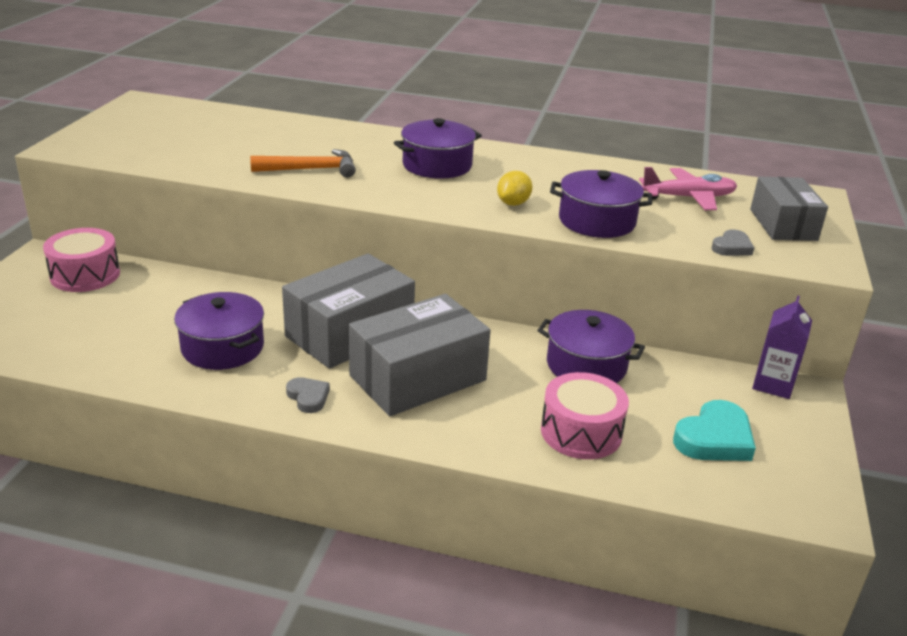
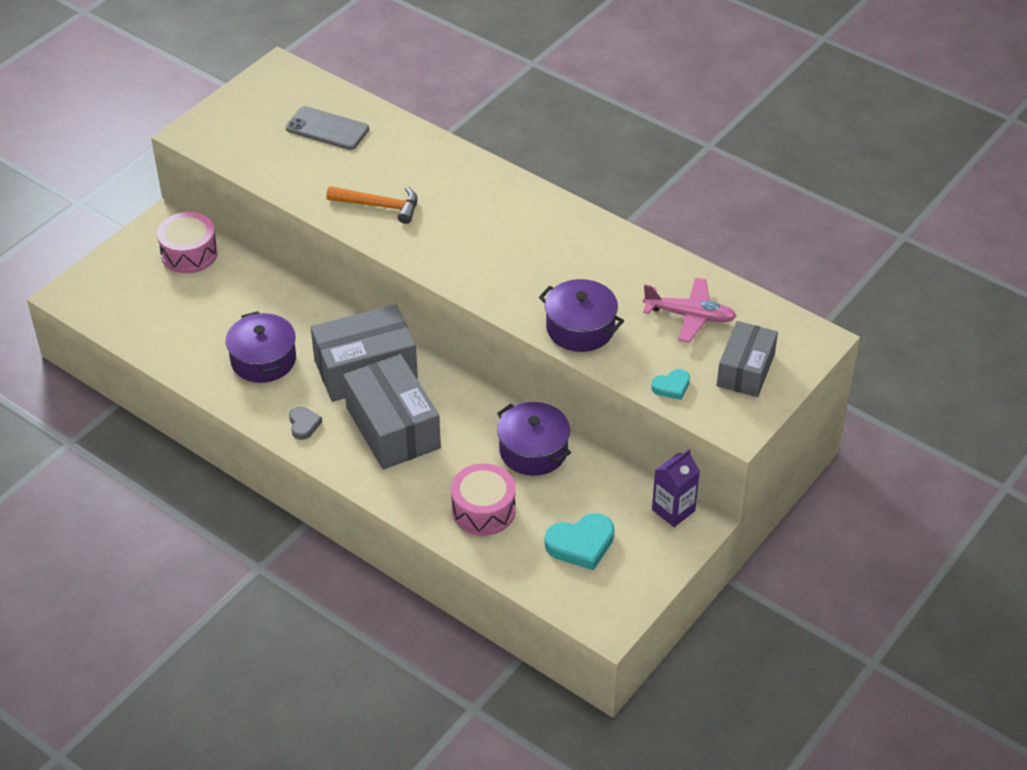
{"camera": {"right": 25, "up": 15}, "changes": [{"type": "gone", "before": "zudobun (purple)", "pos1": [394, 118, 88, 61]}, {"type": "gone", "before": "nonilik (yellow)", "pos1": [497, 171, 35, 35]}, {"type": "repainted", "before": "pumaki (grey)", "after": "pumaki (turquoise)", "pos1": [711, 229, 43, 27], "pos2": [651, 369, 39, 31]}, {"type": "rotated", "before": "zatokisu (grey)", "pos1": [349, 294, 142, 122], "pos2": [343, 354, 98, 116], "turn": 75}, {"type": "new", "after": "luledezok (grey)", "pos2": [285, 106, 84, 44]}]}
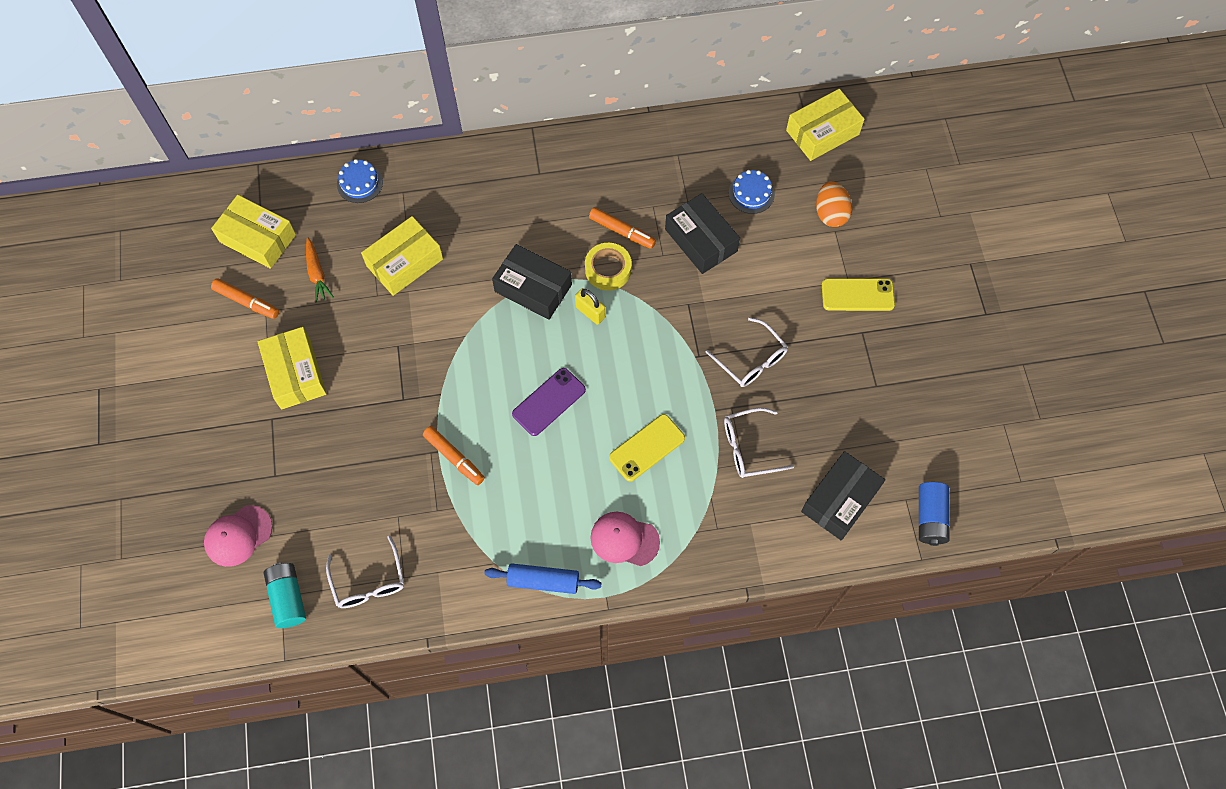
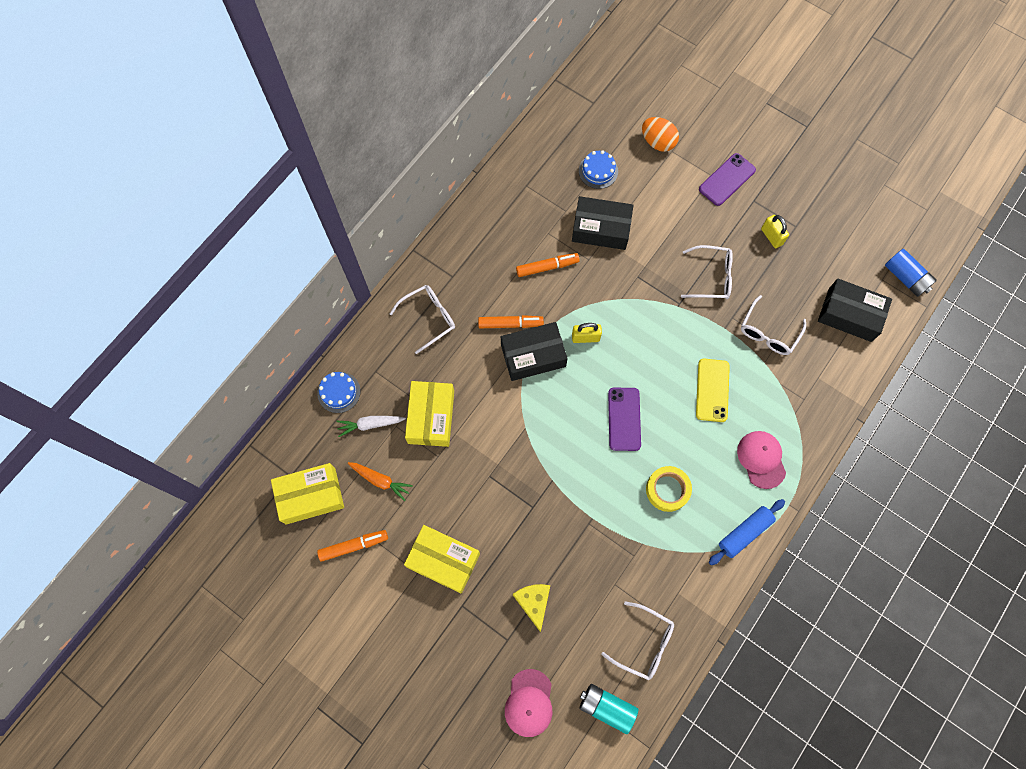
{"camera": {"right": -45, "up": 5}, "changes": [{"type": "gone", "before": "zatokisu (yellow)", "pos1": [786, 89, 79, 72]}, {"type": "shifted", "before": "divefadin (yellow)", "pos1": [585, 243, 47, 48], "pos2": [646, 466, 46, 46]}, {"type": "repainted", "before": "luledezok (yellow)", "after": "luledezok (purple)", "pos1": [822, 278, 73, 33], "pos2": [699, 153, 57, 53]}, {"type": "shifted", "before": "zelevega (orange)", "pos1": [423, 426, 62, 59], "pos2": [478, 315, 66, 13]}, {"type": "rotated", "before": "zatokisu (black)", "pos1": [801, 451, 84, 90], "pos2": [818, 279, 74, 63], "turn": -60}, {"type": "rotated", "before": "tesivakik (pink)", "pos1": [590, 512, 70, 54], "pos2": [737, 431, 49, 58], "turn": 105}, {"type": "new", "after": "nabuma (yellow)", "pos2": [761, 215, 28, 33]}, {"type": "new", "after": "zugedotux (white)", "pos2": [390, 285, 65, 69]}, {"type": "new", "after": "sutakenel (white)", "pos2": [336, 416, 70, 21]}, {"type": "new", "after": "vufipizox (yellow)", "pos2": [513, 584, 37, 48]}]}
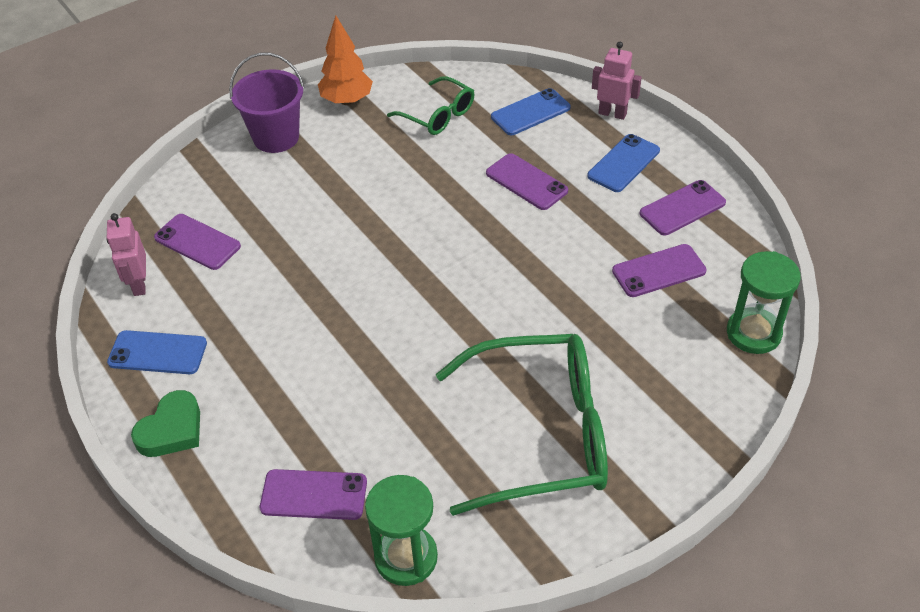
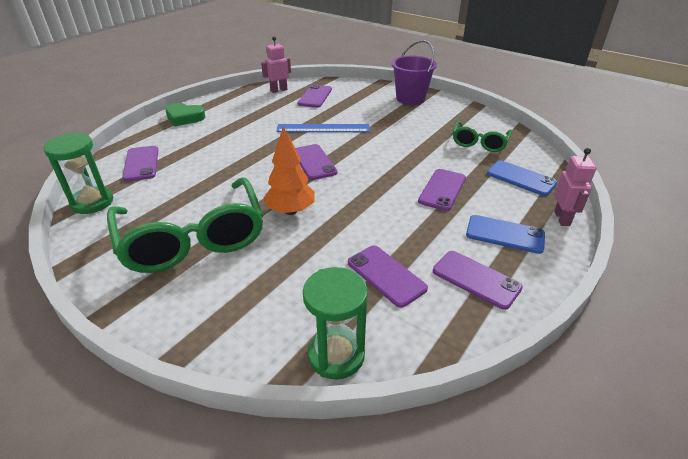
{"camera": {"right": 70, "up": -10}, "changes": [{"type": "shifted", "before": "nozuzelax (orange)", "pos1": [318, 15, 55, 90], "pos2": [264, 126, 51, 89]}, {"type": "gone", "before": "luledezok (blue)", "pos1": [107, 330, 100, 44]}, {"type": "new", "after": "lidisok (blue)", "pos2": [276, 124, 94, 8]}, {"type": "new", "after": "luledezok (purple)", "pos2": [295, 144, 43, 36]}]}
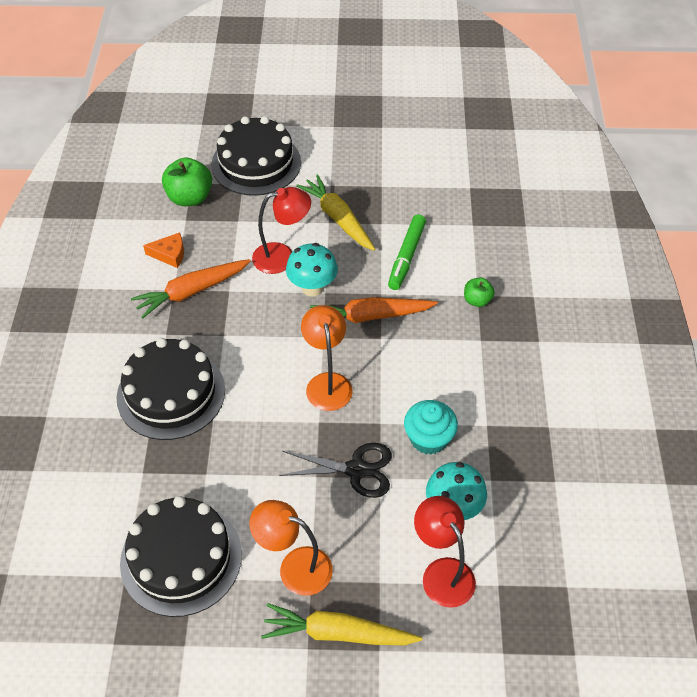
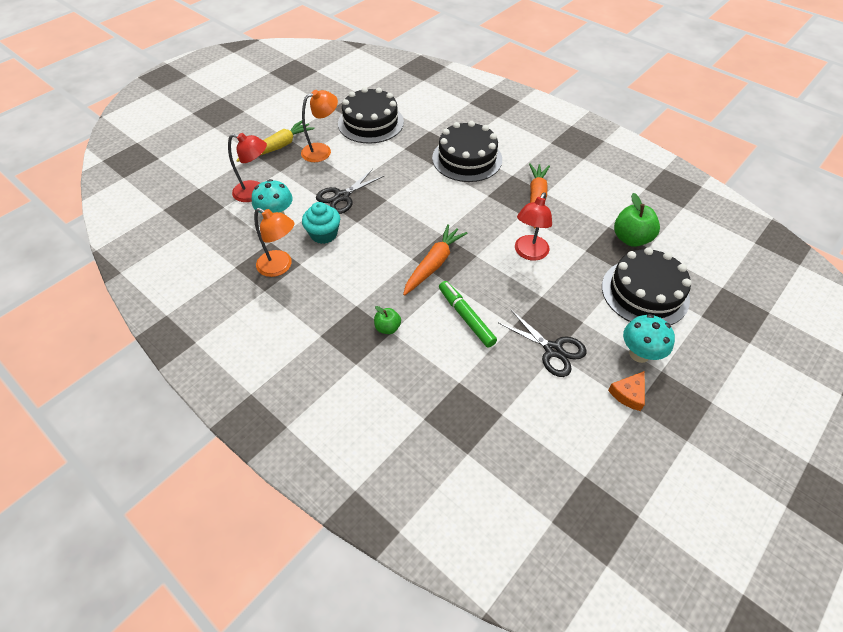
{"camera": {"right": 130, "up": 0}, "changes": [{"type": "gone", "before": "sutakenel (yellow)", "pos1": [296, 175, 79, 76]}, {"type": "shifted", "before": "vufipizox (orange)", "pos1": [143, 232, 41, 36], "pos2": [608, 371, 37, 40]}, {"type": "shifted", "before": "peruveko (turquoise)", "pos1": [286, 243, 52, 54], "pos2": [623, 314, 52, 49]}, {"type": "shifted", "before": "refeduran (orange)", "pos1": [301, 305, 52, 106], "pos2": [254, 208, 40, 69]}, {"type": "new", "after": "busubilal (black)", "pos2": [499, 309, 88, 68]}]}
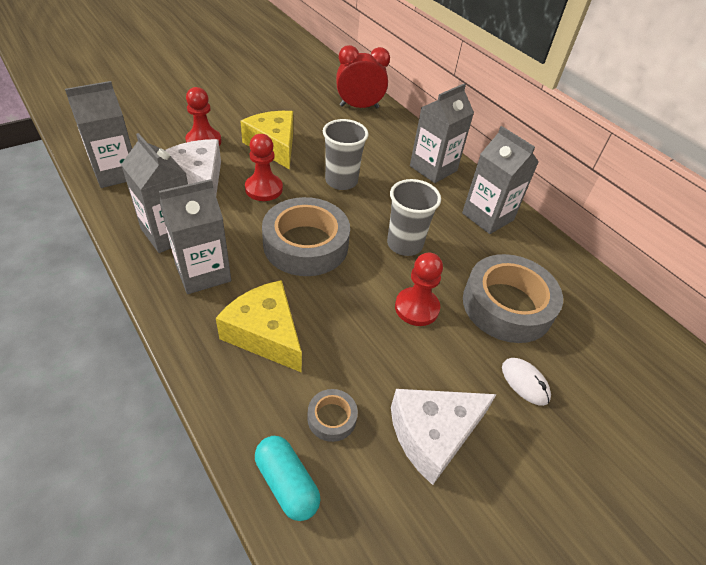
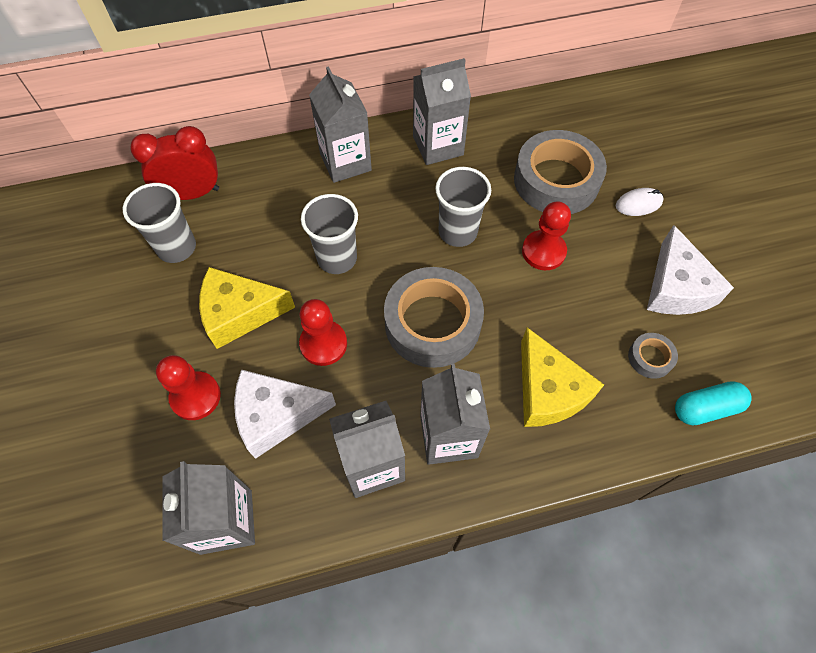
{"camera": {"right": -65, "up": 15}, "changes": [{"type": "rotated", "before": "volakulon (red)", "pos1": [336, 45, 54, 63], "pos2": [130, 126, 89, 74], "turn": 60}, {"type": "rotated", "before": "vufipizox (yellow)", "pos1": [216, 280, 86, 93], "pos2": [521, 327, 83, 100], "turn": -90}, {"type": "new", "after": "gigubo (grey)", "pos2": [123, 183, 73, 80]}]}
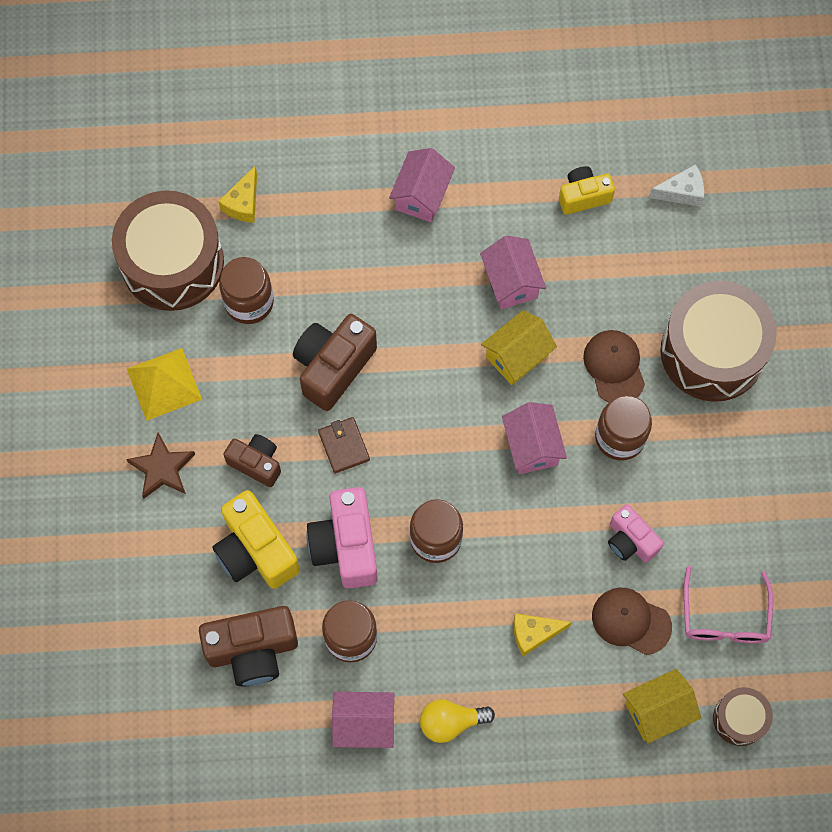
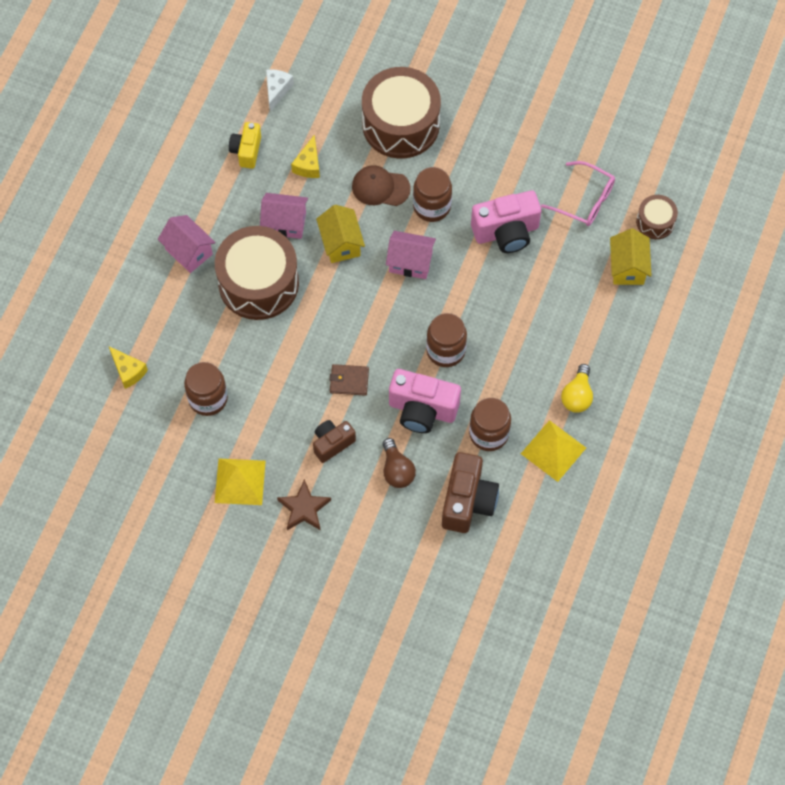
{"camera": {"right": -65, "up": -5}, "changes": [{"type": "shifted", "before": "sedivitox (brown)", "pos1": [112, 190, 112, 121], "pos2": [215, 226, 84, 94]}, {"type": "gone", "before": "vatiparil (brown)", "pos1": [293, 314, 84, 97]}, {"type": "swapped", "before": "vatiparil (yellow)", "after": "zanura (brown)", "pos1": [212, 490, 88, 99], "pos2": [383, 438, 33, 50]}, {"type": "scaled", "before": "vatiparil (pink)", "pos1": [608, 504, 56, 59], "pos2": [471, 190, 70, 63], "scale": 1.63}, {"type": "gone", "before": "tesivakik (brown)", "pos1": [592, 588, 80, 67]}, {"type": "shifted", "before": "vufipizox (yellow)", "pos1": [514, 614, 58, 42], "pos2": [291, 134, 29, 44]}, {"type": "swapped", "before": "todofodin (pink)", "after": "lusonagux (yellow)", "pos1": [332, 692, 62, 56], "pos2": [521, 420, 65, 62]}]}
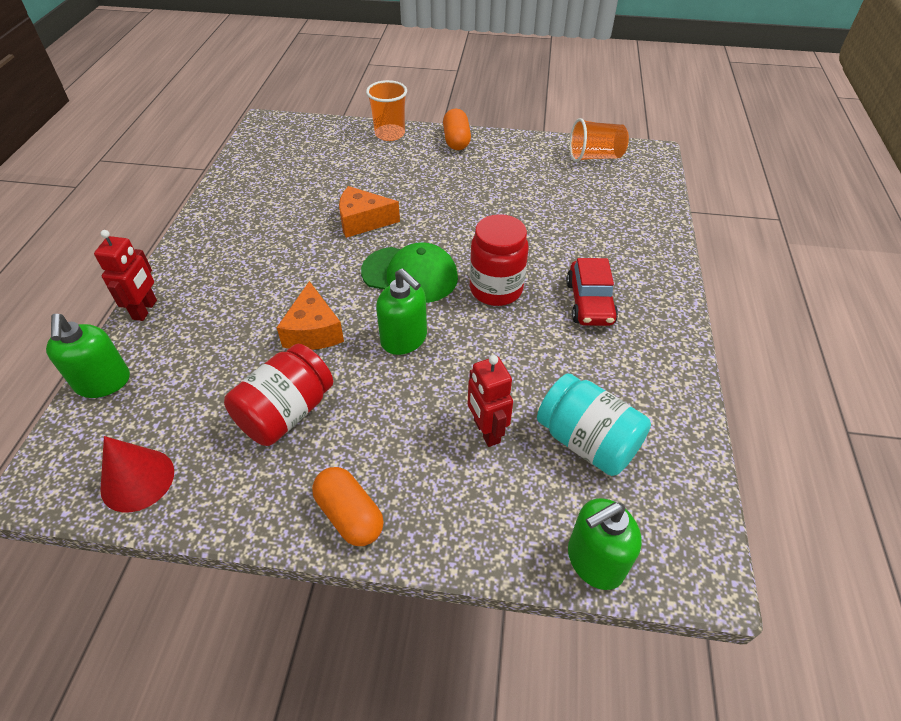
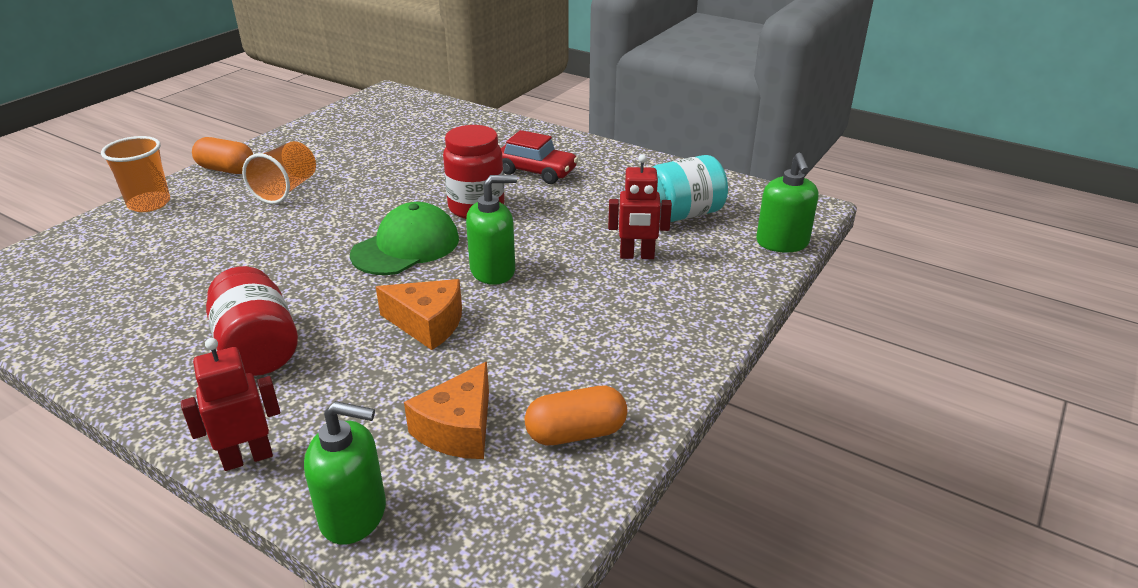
{"camera": {"right": -65, "up": -15}, "changes": [{"type": "shifted", "before": "gigubo (orange)", "pos1": [570, 118, 59, 44], "pos2": [242, 141, 74, 63]}, {"type": "shifted", "before": "vufipizox (orange)", "pos1": [339, 186, 61, 52], "pos2": [404, 362, 85, 97]}, {"type": "rotated", "before": "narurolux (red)", "pos1": [94, 230, 63, 91], "pos2": [181, 338, 99, 133], "turn": -60}, {"type": "shifted", "before": "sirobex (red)", "pos1": [224, 344, 109, 102], "pos2": [206, 266, 92, 110]}, {"type": "gone", "before": "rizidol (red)", "pos1": [100, 436, 74, 76]}, {"type": "shifted", "before": "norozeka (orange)", "pos1": [312, 467, 72, 79], "pos2": [525, 386, 102, 59]}]}
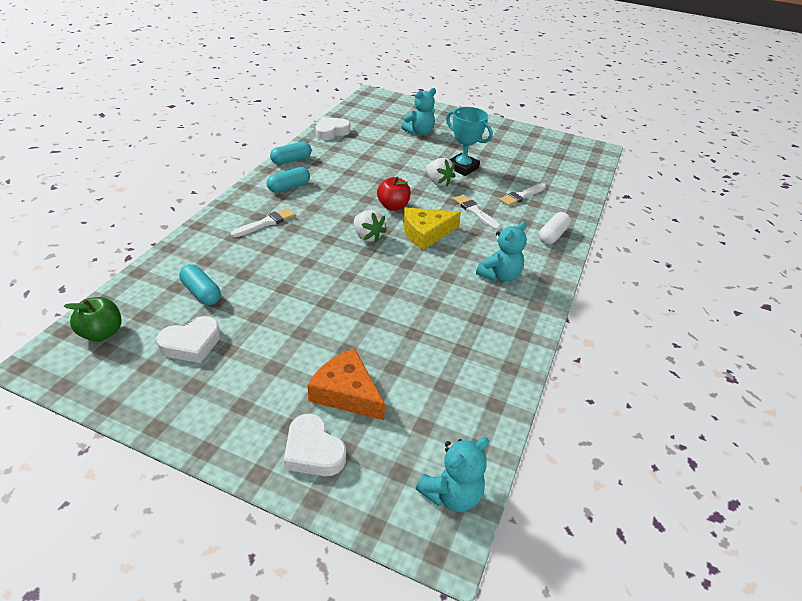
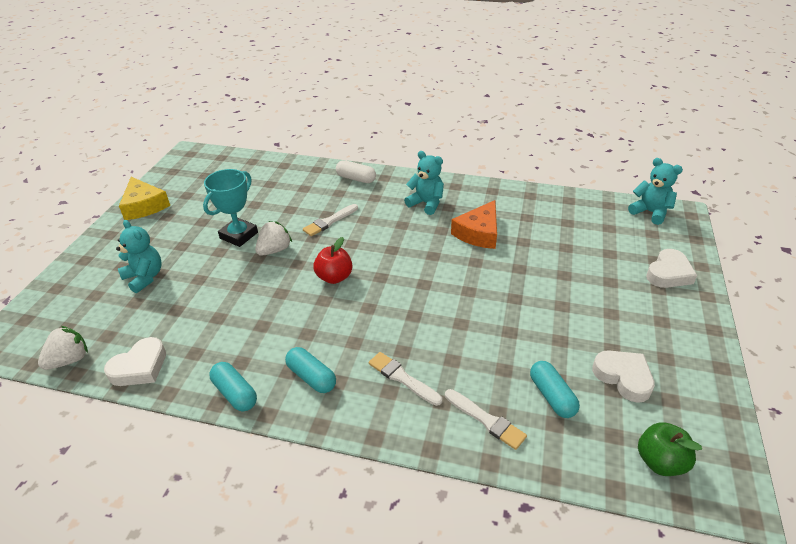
{"camera": {"right": -95, "up": 0}, "changes": [{"type": "rotated", "before": "pumaki (white)", "pos1": [315, 117, 35, 23], "pos2": [104, 337, 62, 49], "turn": -90}, {"type": "shifted", "before": "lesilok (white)", "pos1": [500, 183, 46, 23], "pos2": [445, 389, 82, 61]}, {"type": "shifted", "before": "vufipizox (yellow)", "pos1": [403, 207, 58, 43], "pos2": [119, 177, 51, 43]}, {"type": "shifted", "before": "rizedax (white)", "pos1": [354, 210, 33, 32], "pos2": [38, 326, 50, 44]}, {"type": "rotated", "before": "norozeka (turquoise)", "pos1": [179, 264, 42, 41], "pos2": [530, 361, 50, 57], "turn": -60}, {"type": "shifted", "before": "vufipizox (orange)", "pos1": [308, 348, 77, 72], "pos2": [451, 200, 46, 49]}]}
